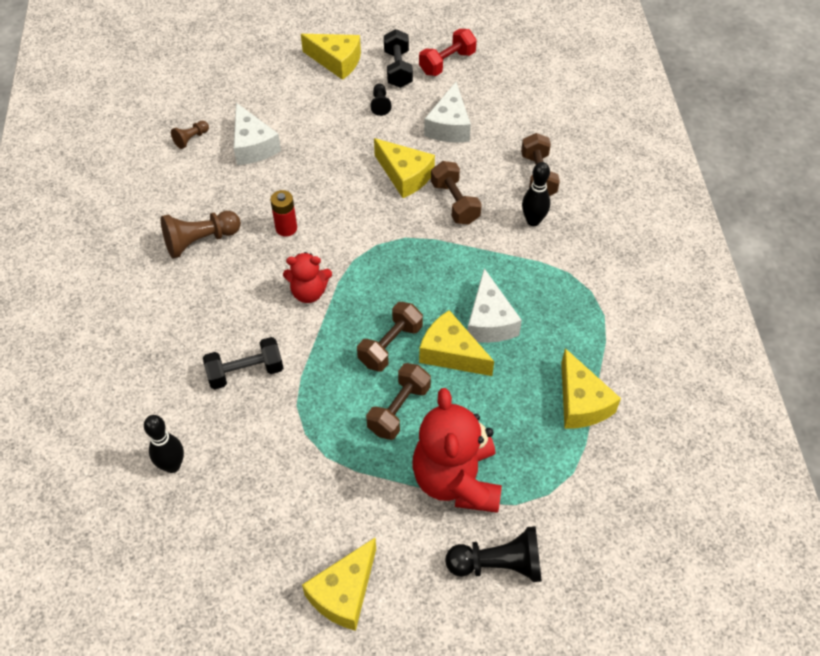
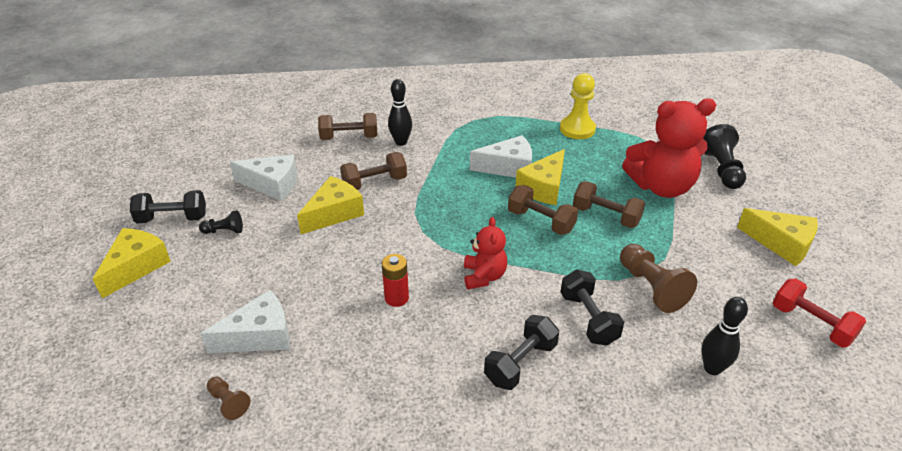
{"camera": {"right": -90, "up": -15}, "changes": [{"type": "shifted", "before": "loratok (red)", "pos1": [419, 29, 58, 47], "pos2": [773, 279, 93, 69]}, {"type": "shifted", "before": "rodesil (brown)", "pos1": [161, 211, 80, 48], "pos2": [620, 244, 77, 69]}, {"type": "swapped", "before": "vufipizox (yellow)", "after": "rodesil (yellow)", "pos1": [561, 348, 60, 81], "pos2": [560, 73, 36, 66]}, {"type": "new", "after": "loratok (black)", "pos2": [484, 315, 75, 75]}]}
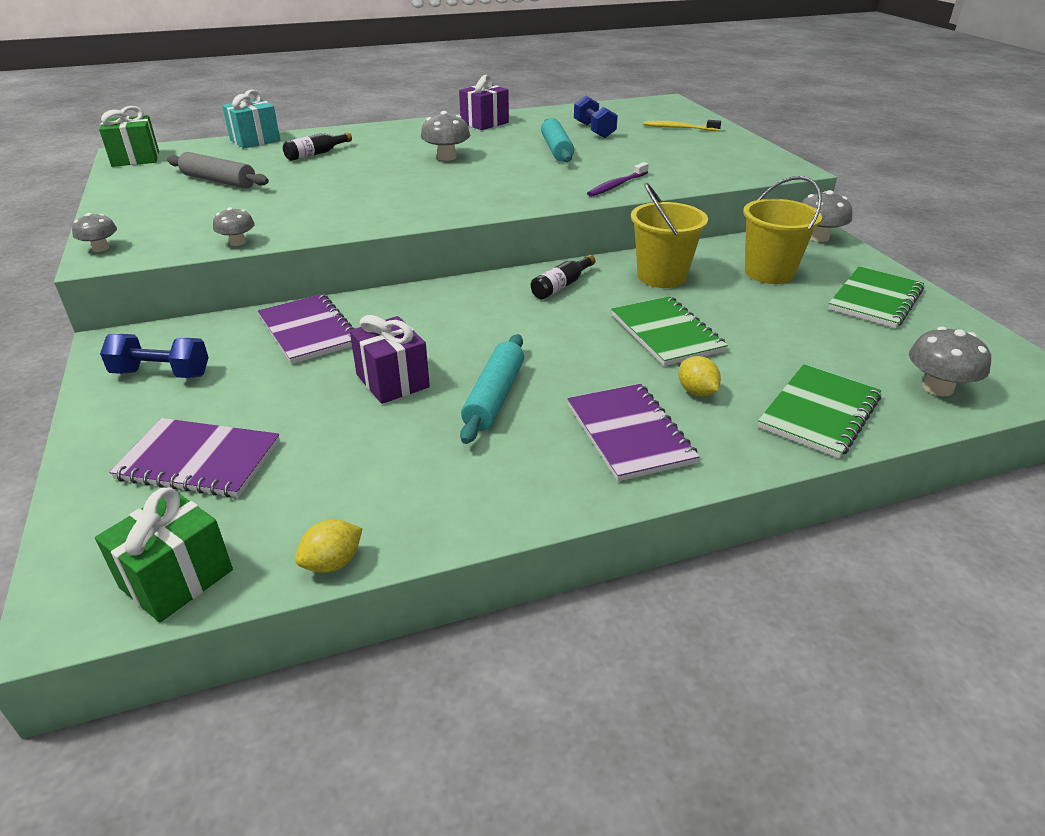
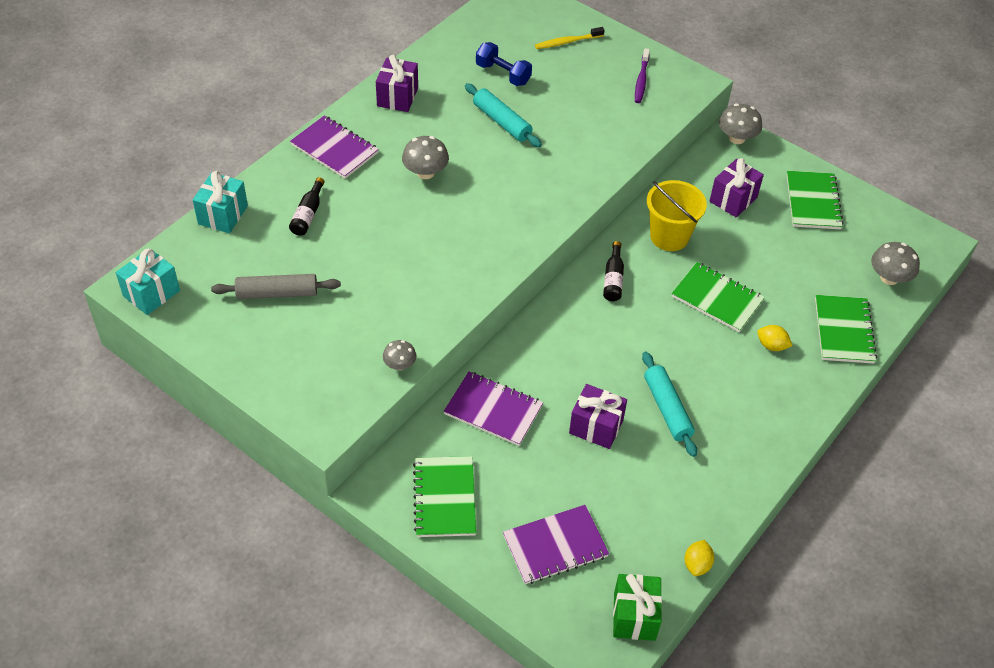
{"camera": {"right": -35, "up": 15}, "changes": [{"type": "repainted", "before": "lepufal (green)", "after": "lepufal (turquoise)", "pos1": [99, 106, 60, 61], "pos2": [116, 248, 64, 67]}, {"type": "shifted", "before": "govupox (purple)", "pos1": [587, 162, 62, 35], "pos2": [635, 48, 15, 55]}, {"type": "swapped", "before": "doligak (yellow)", "after": "lepufal (purple)", "pos1": [743, 176, 79, 108], "pos2": [709, 158, 55, 60]}, {"type": "gone", "before": "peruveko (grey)", "pos1": [72, 213, 45, 39]}, {"type": "swapped", "before": "loratok (blue)", "after": "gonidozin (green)", "pos1": [100, 334, 109, 44], "pos2": [413, 456, 63, 81]}, {"type": "shifted", "before": "gonidozin (purple)", "pos1": [568, 384, 132, 97], "pos2": [290, 116, 89, 63]}]}
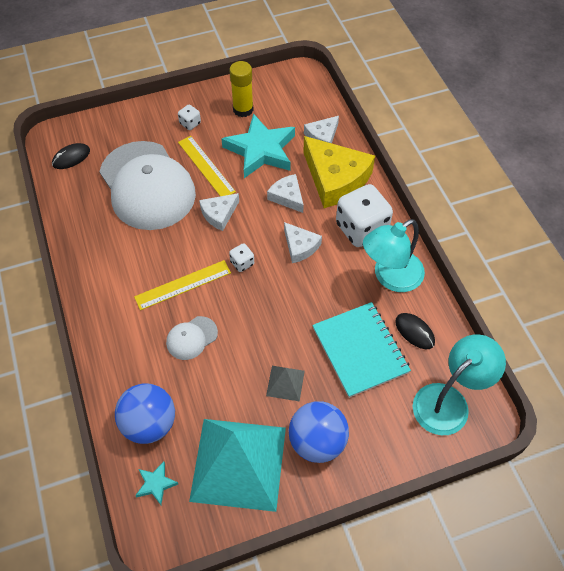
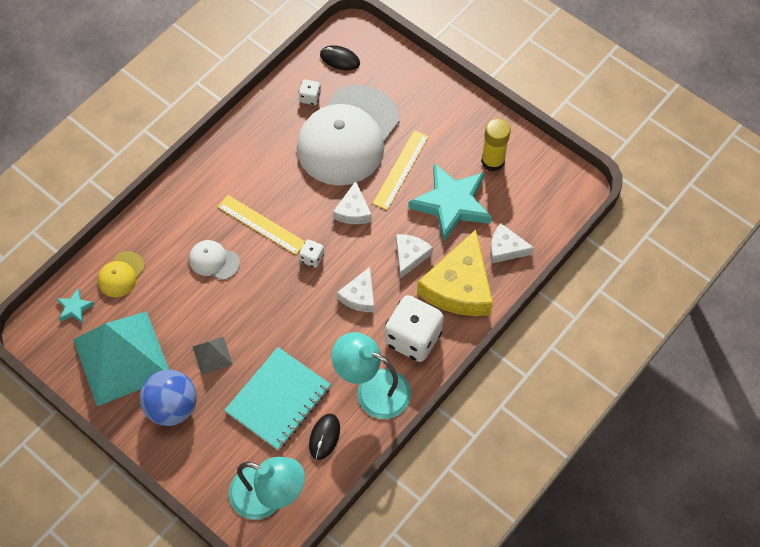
{"camera": {"right": 60, "up": 5}, "changes": [{"type": "shifted", "before": "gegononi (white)", "pos1": [178, 104, 23, 26], "pos2": [299, 79, 22, 26]}, {"type": "rotated", "before": "vufipizox (white)", "pos1": [199, 193, 40, 38], "pos2": [333, 181, 39, 43], "turn": -105}, {"type": "swapped", "before": "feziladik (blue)", "after": "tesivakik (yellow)", "pos1": [115, 383, 60, 61], "pos2": [98, 251, 46, 46]}]}
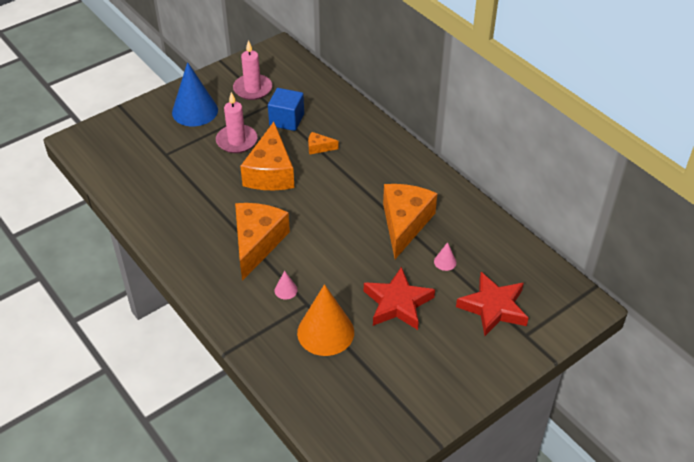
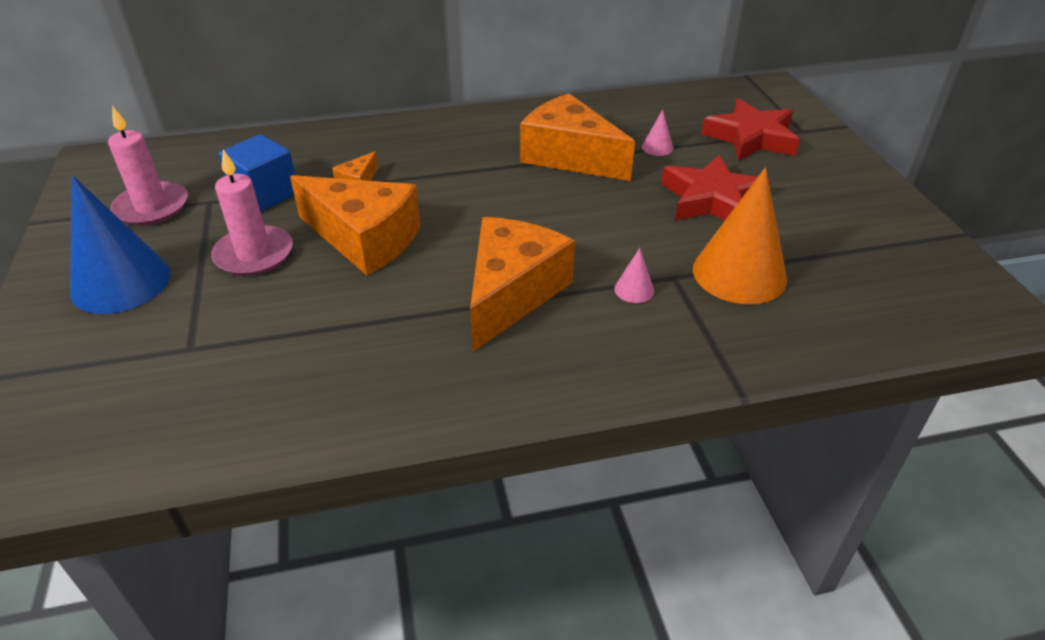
{"camera": {"right": -65, "up": -5}, "changes": [{"type": "rotated", "before": "vufipizox (orange)", "pos1": [235, 203, 55, 78], "pos2": [470, 217, 105, 135], "turn": 75}]}
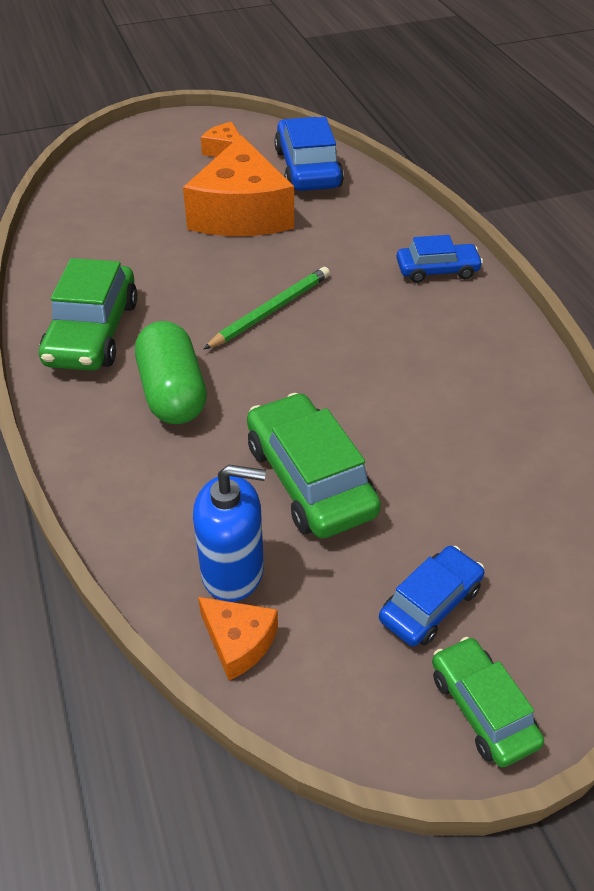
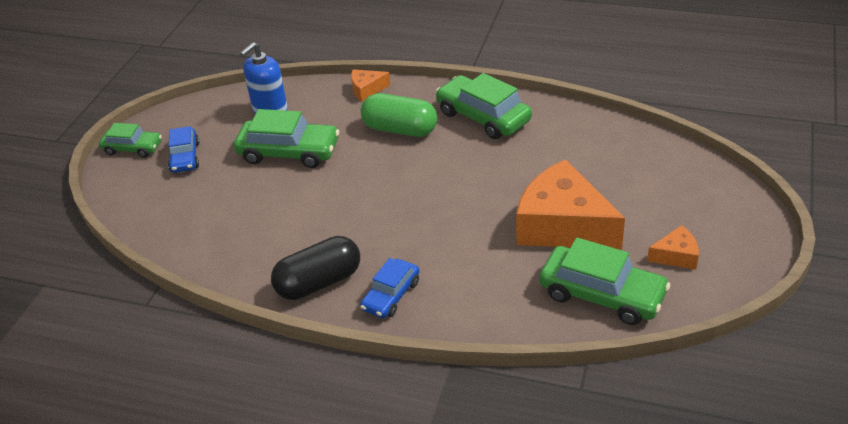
{"camera": {"right": 130, "up": -5}, "changes": [{"type": "repainted", "before": "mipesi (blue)", "after": "mipesi (green)", "pos1": [274, 117, 70, 74], "pos2": [539, 238, 131, 87]}, {"type": "gone", "before": "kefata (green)", "pos1": [203, 267, 127, 83]}, {"type": "shifted", "before": "vufipizox (orange)", "pos1": [198, 597, 80, 83], "pos2": [351, 69, 39, 33]}, {"type": "new", "after": "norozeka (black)", "pos2": [271, 236, 89, 64]}]}
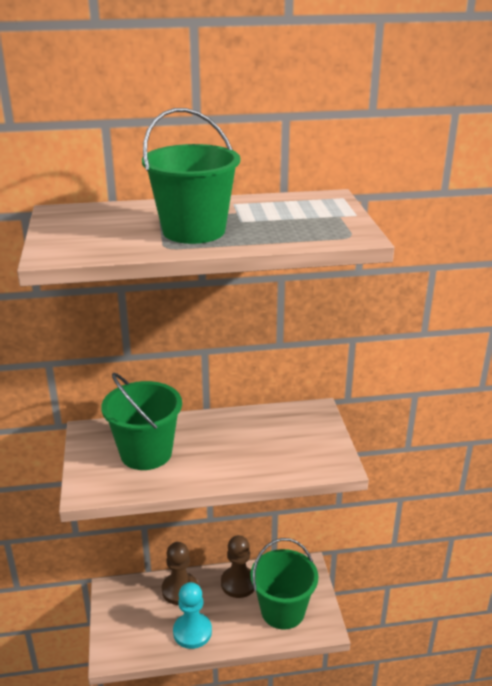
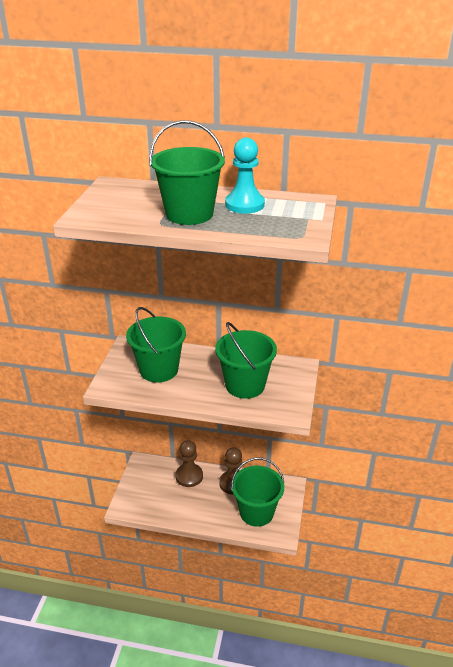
{"camera": {"right": 20, "up": 5}, "changes": [{"type": "shifted", "before": "rodesil (turquoise)", "pos1": [173, 582, 39, 67], "pos2": [225, 137, 40, 77]}, {"type": "new", "after": "doligak (green)", "pos2": [215, 322, 62, 77]}]}
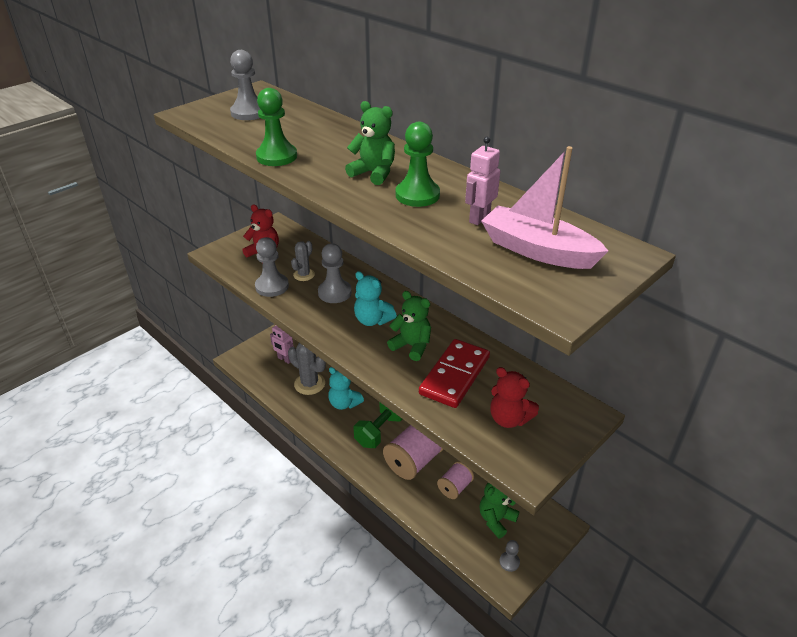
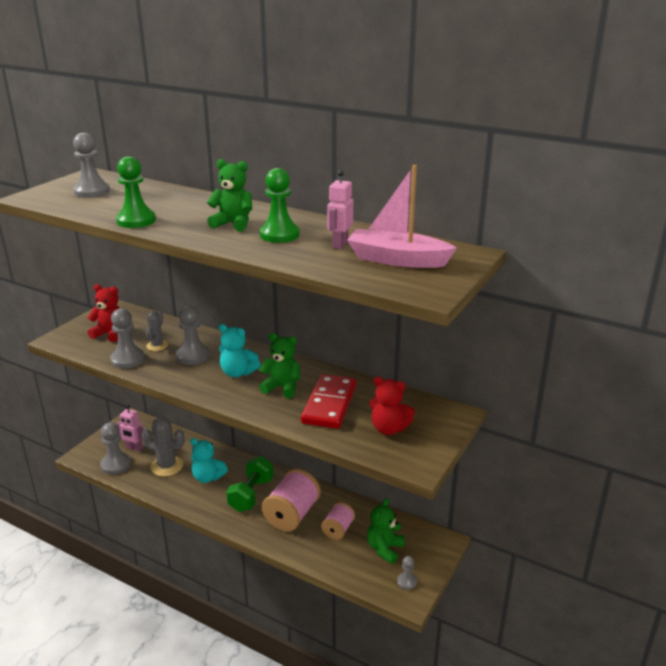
{"camera": {"right": -15, "up": -10}, "changes": [{"type": "new", "after": "rodesil (grey)", "pos2": [100, 423, 31, 52]}]}
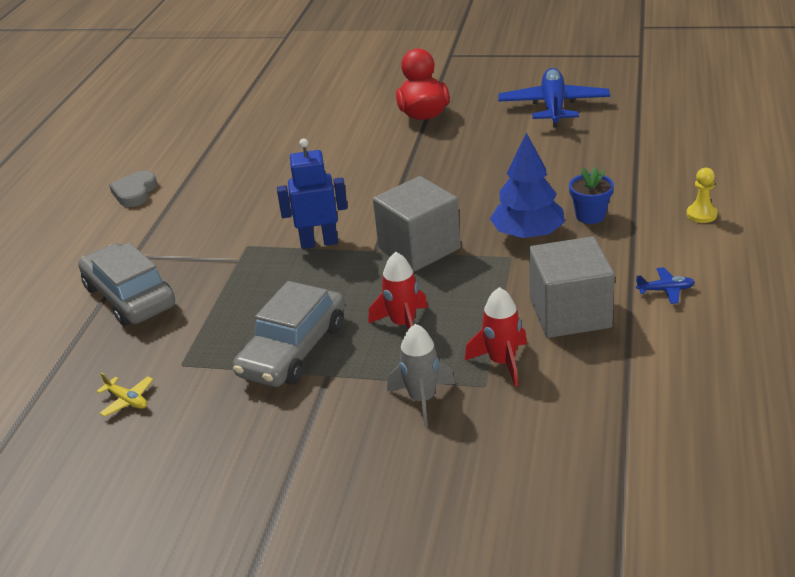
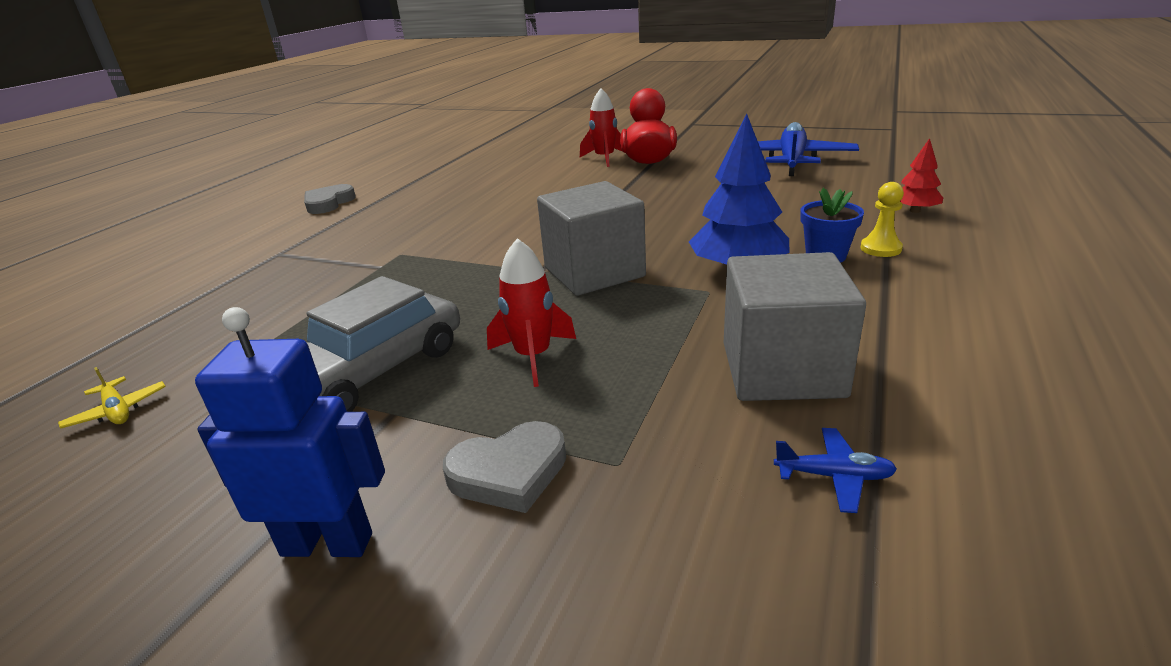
{"camera": {"right": 10, "up": -5}, "changes": [{"type": "shifted", "before": "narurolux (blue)", "pos1": [277, 139, 71, 110], "pos2": [195, 307, 190, 250]}, {"type": "shifted", "before": "rodesil (yellow)", "pos1": [686, 168, 32, 55], "pos2": [860, 182, 44, 75]}, {"type": "gone", "before": "mipesi (grey)", "pos1": [78, 243, 97, 83]}, {"type": "shifted", "before": "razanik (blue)", "pos1": [636, 267, 59, 37], "pos2": [774, 428, 123, 85]}, {"type": "shifted", "before": "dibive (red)", "pos1": [465, 287, 62, 100], "pos2": [580, 88, 43, 79]}, {"type": "swapped", "before": "dibive (grey)", "after": "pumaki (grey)", "pos1": [387, 324, 68, 103], "pos2": [443, 421, 123, 92]}, {"type": "new", "after": "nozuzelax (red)", "pos2": [900, 138, 43, 75]}]}
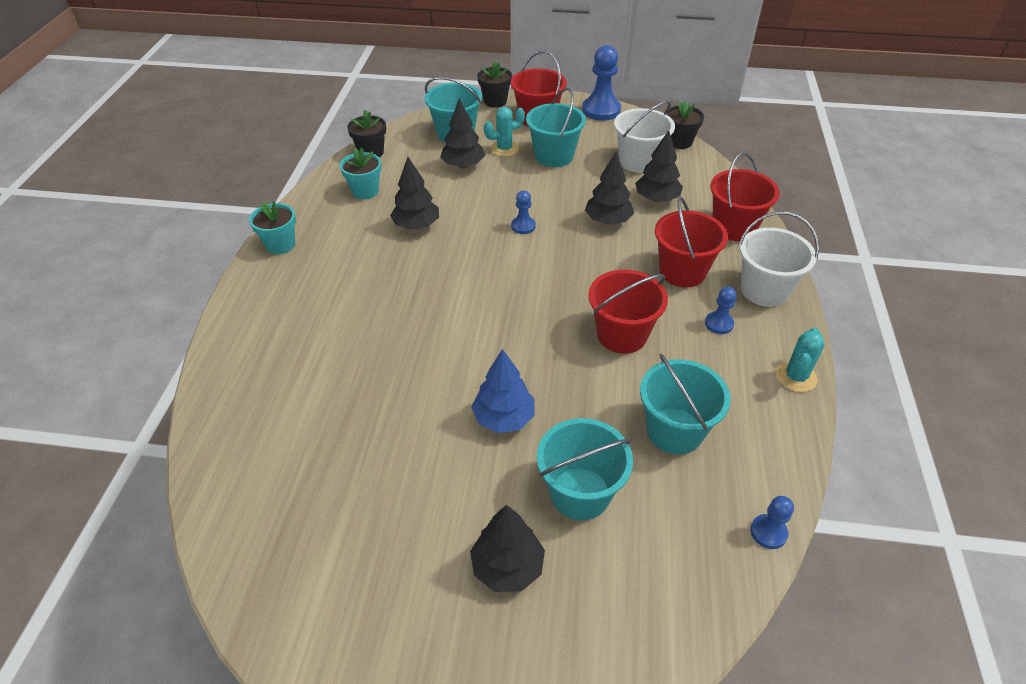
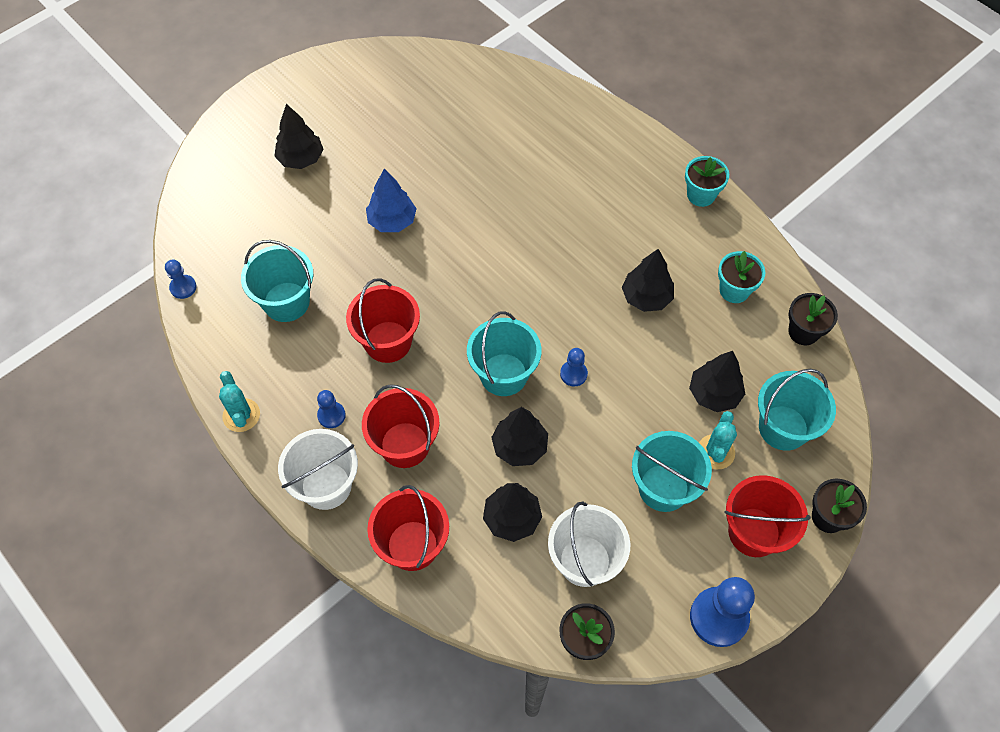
{"camera": {"right": 130, "up": 15}, "changes": [{"type": "shifted", "before": "doligak (turquoise)", "pos1": [537, 418, 96, 102], "pos2": [467, 312, 74, 84]}]}
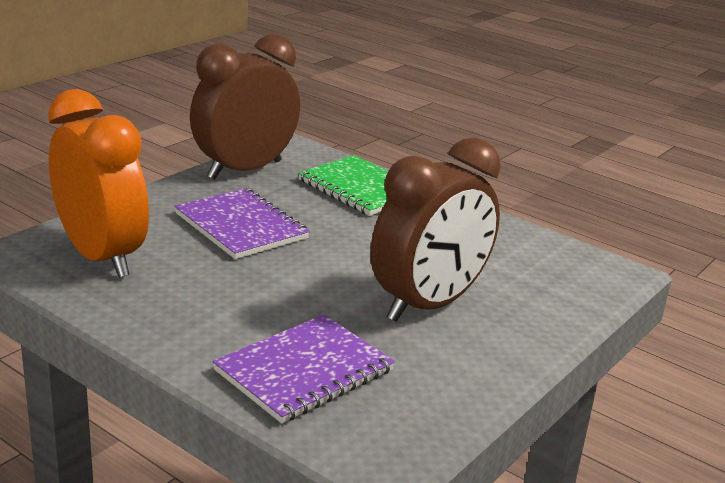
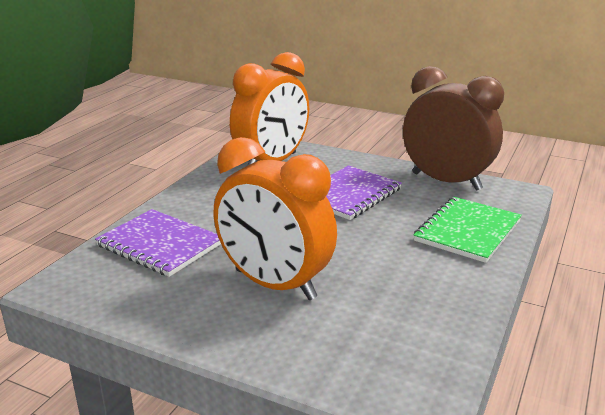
{"camera": {"right": 80, "up": 0}, "changes": [{"type": "repainted", "before": "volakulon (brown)", "after": "volakulon (orange)", "pos1": [370, 137, 130, 185], "pos2": [214, 137, 123, 163]}]}
